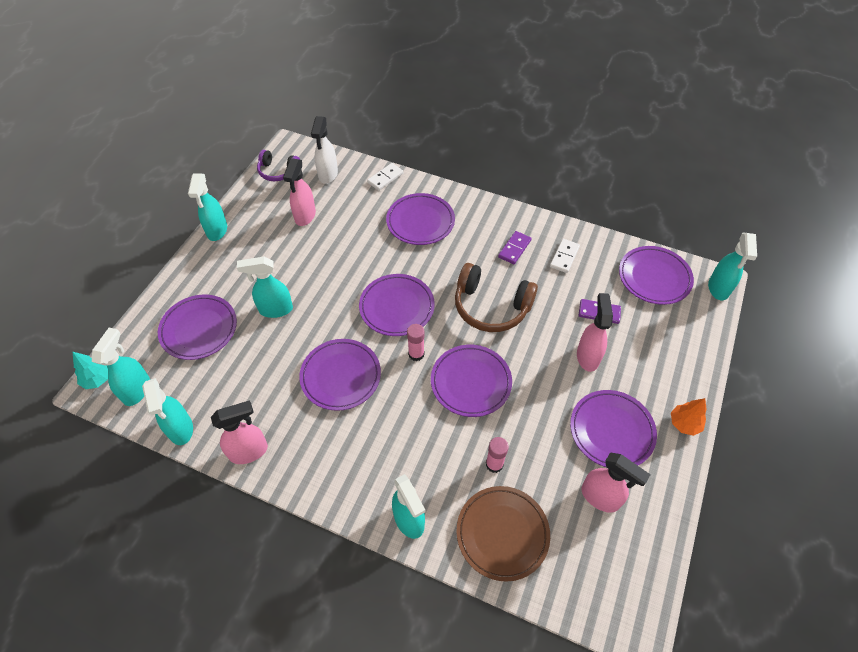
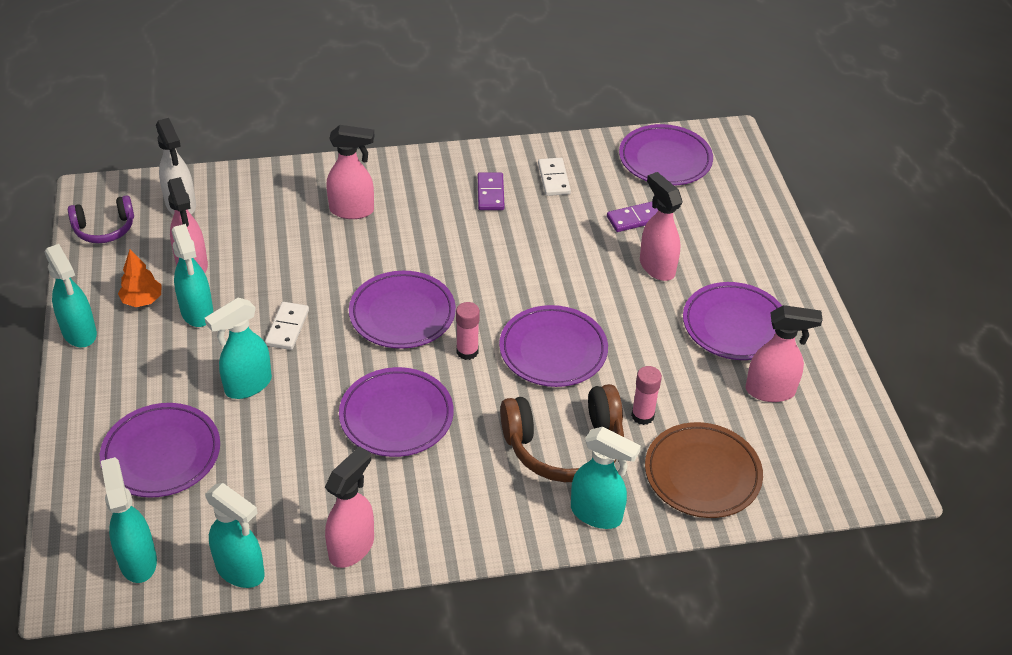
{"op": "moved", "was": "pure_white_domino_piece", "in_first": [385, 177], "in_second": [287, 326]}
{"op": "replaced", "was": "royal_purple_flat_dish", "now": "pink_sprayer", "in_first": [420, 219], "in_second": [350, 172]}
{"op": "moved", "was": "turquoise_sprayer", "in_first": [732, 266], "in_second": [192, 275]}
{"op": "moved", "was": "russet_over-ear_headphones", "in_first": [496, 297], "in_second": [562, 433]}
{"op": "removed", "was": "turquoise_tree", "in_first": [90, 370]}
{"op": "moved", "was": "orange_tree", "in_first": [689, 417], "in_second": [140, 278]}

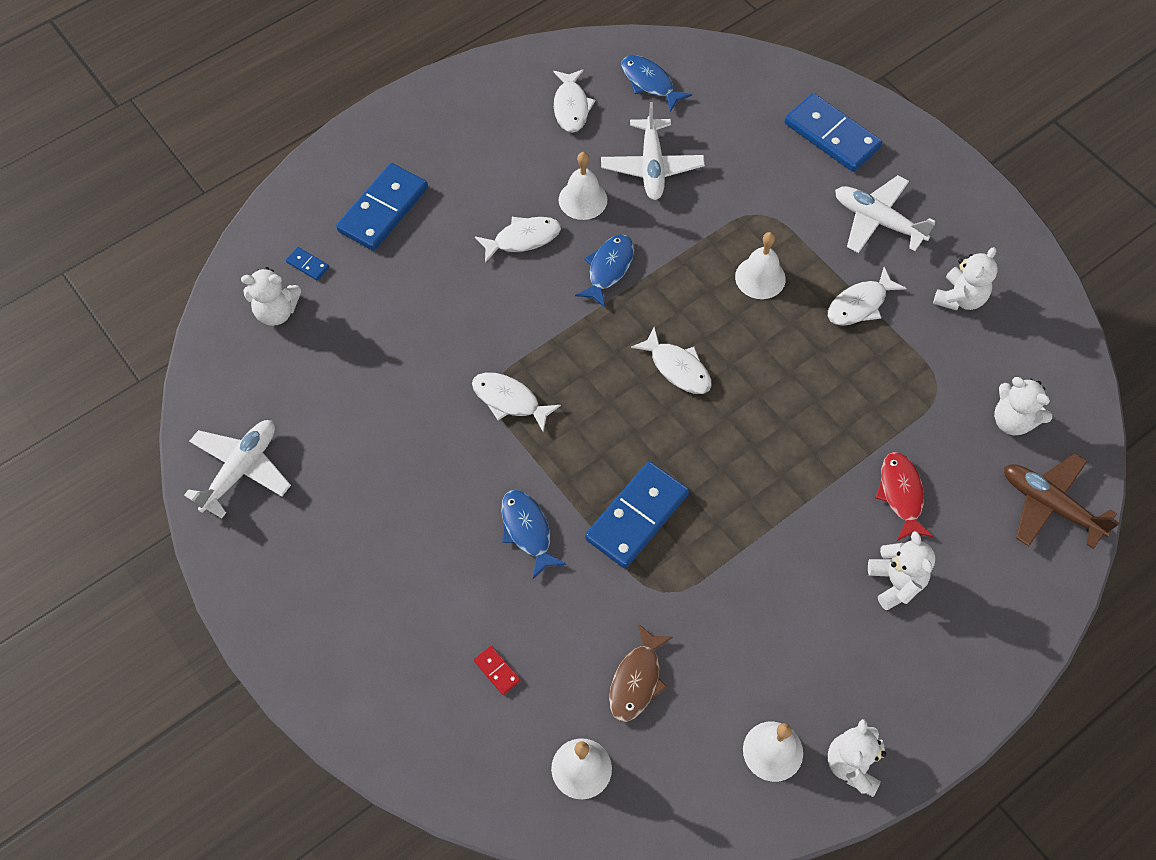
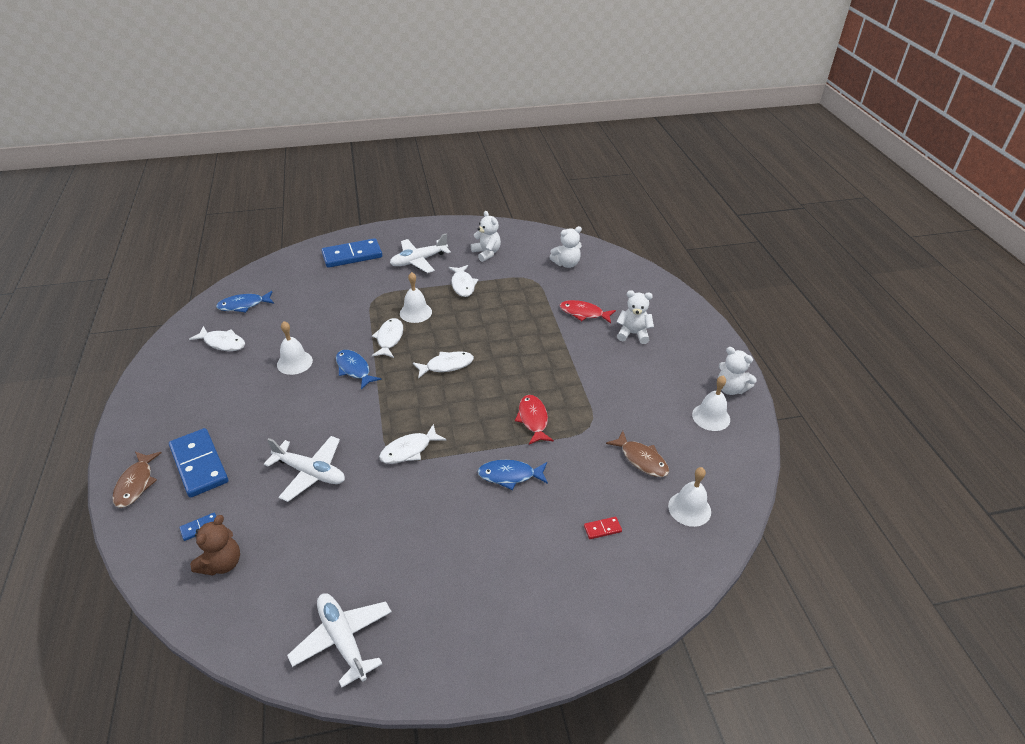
{"op": "moved", "was": "pure_white_aeroplane", "in_first": [653, 151], "in_second": [304, 469]}
{"op": "moved", "was": "pure_white_fish", "in_first": [518, 240], "in_second": [387, 338]}
{"op": "recoloured", "was": "pure_white_teddy", "now": "russet_teddy", "in_first": [271, 296], "in_second": [215, 545]}
{"op": "removed", "was": "russet_aeroplane", "in_first": [1061, 501]}
{"op": "replaced", "was": "blue_domino_piece", "now": "red_fish", "in_first": [637, 514], "in_second": [534, 419]}
{"op": "added", "now": "russet_fish", "in_second": [136, 480]}

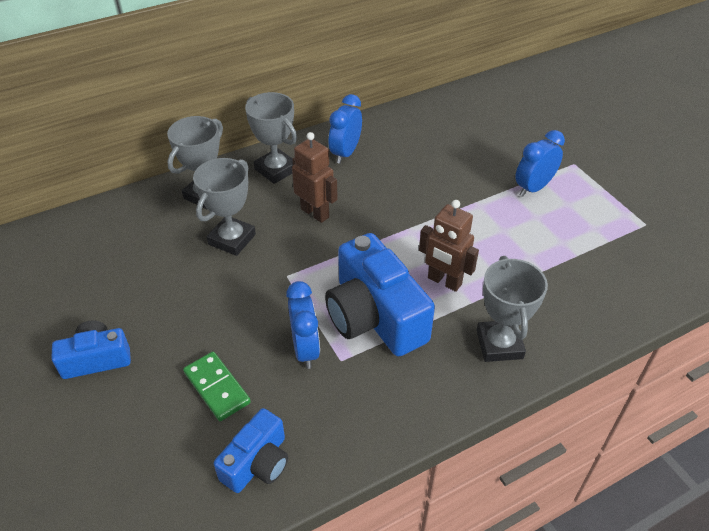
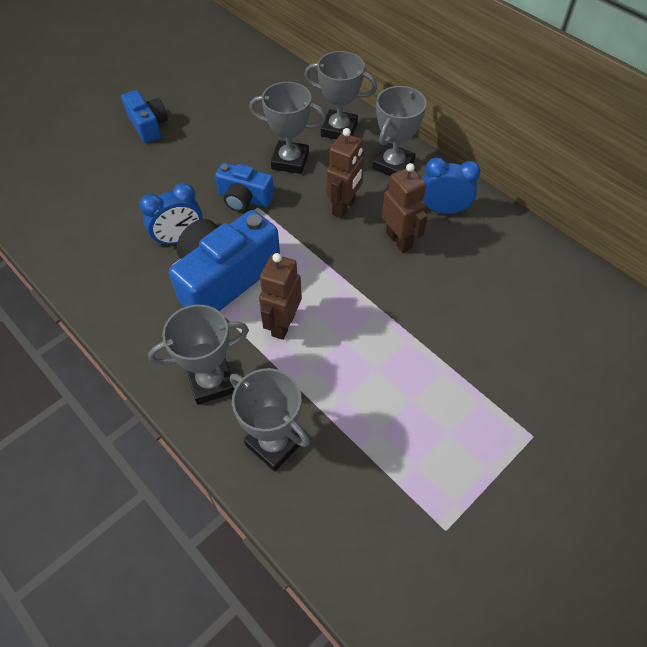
{"op": "removed", "was": "blue_clock", "in_first": [540, 163]}
{"op": "removed", "was": "leaf-green_domino_piece", "in_first": [217, 386]}
{"op": "moved", "was": "blue_compact_camera", "in_first": [251, 450], "in_second": [244, 187]}
{"op": "added", "now": "russet_toy_robot", "in_second": [405, 208]}
{"op": "added", "now": "grey_trophy", "in_second": [270, 419]}

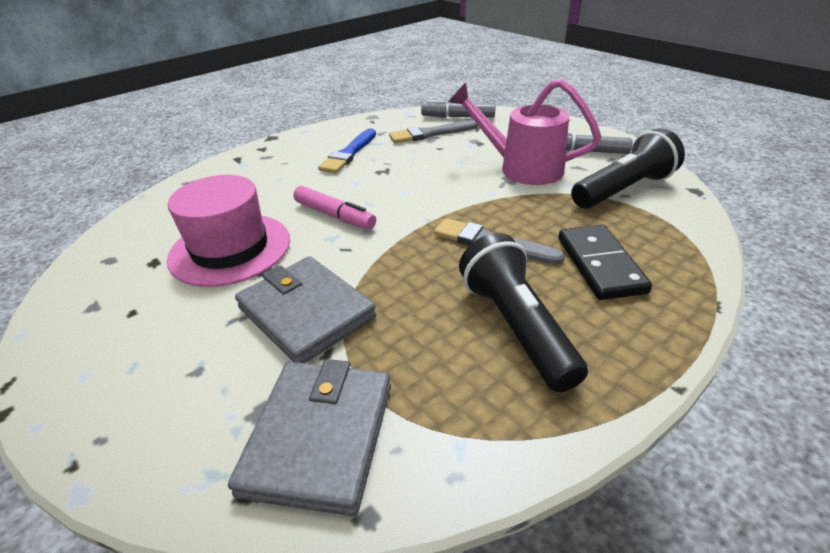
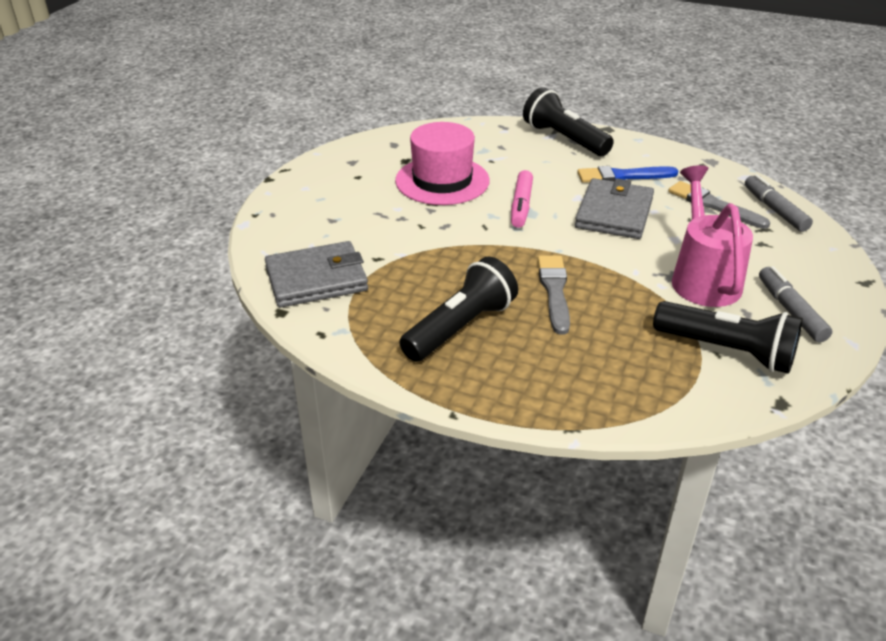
{"op": "removed", "was": "black_domino_piece", "in_first": [605, 262]}
{"op": "moved", "was": "grey_wallet", "in_first": [305, 309], "in_second": [614, 208]}
{"op": "added", "now": "black_flashlight", "in_second": [568, 121]}

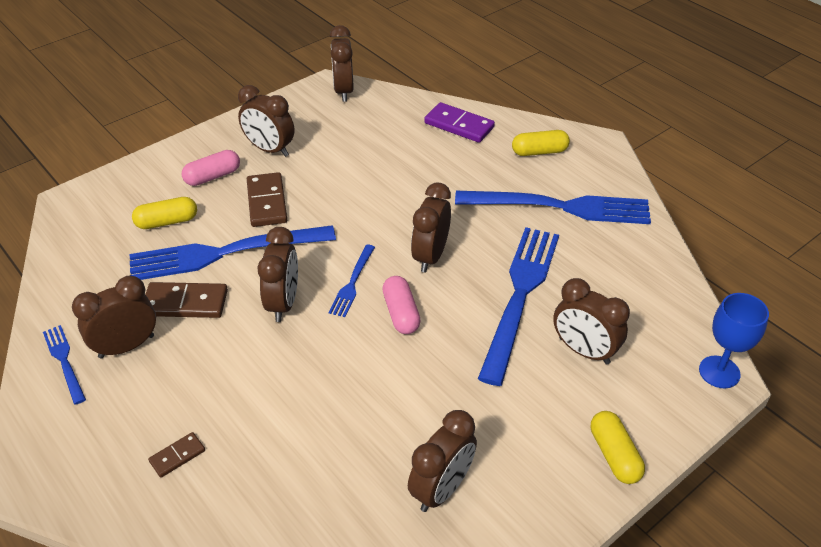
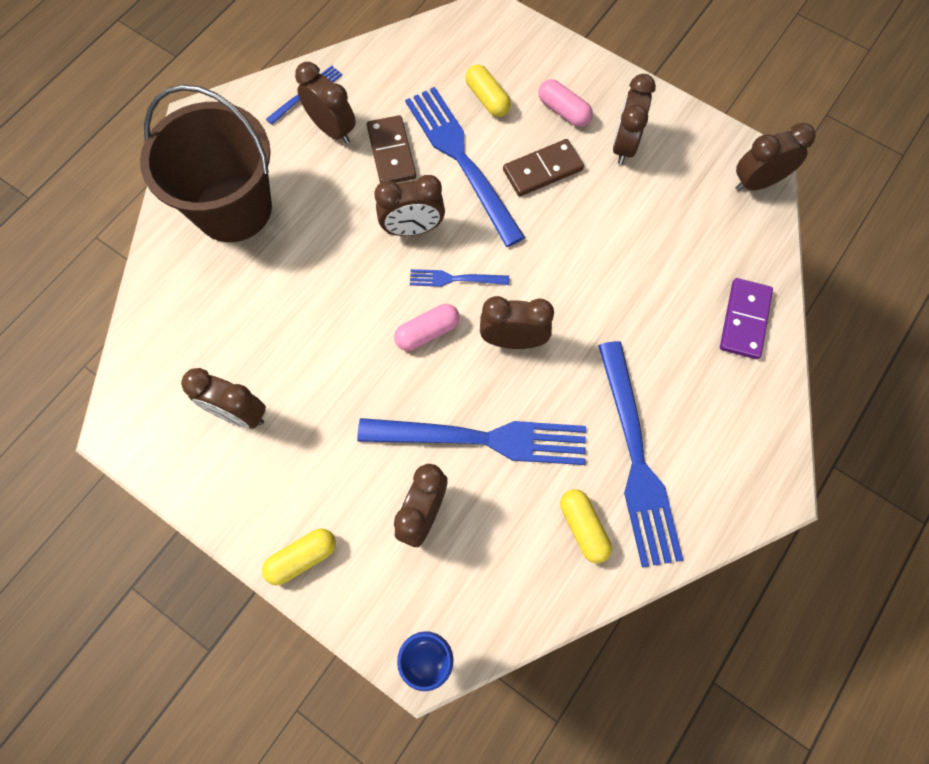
{"op": "moved", "was": "bright_yellow_pill", "in_first": [541, 143], "in_second": [586, 526]}
{"op": "replaced", "was": "russet_domino_piece", "now": "russet_sand_bucket", "in_first": [176, 455], "in_second": [206, 163]}

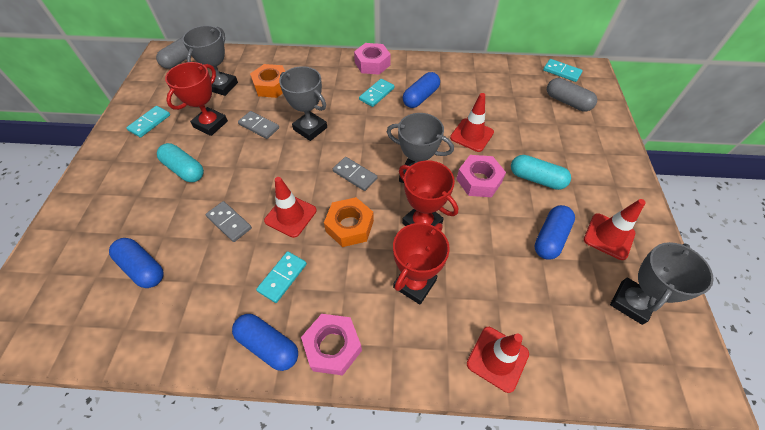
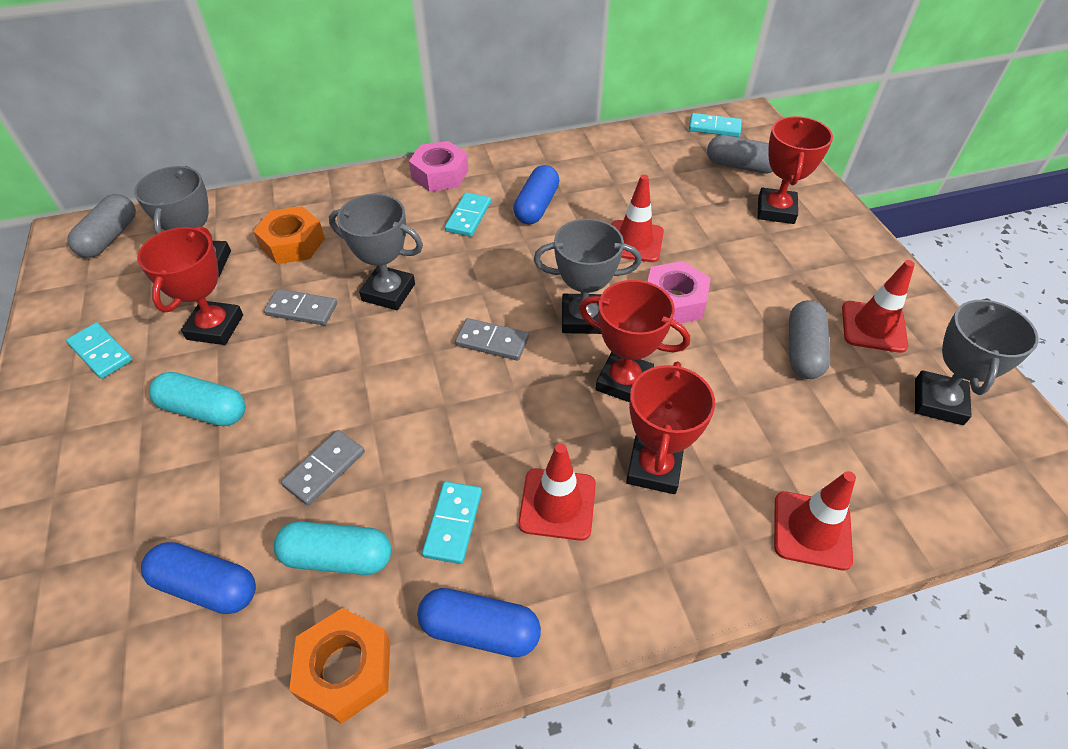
{"op": "turned", "was": "turquoise_domino_piece", "in_first": [148, 122], "in_second": [99, 350], "clockwise": -60}
{"op": "moved", "was": "turquoise_pill", "in_first": [541, 172], "in_second": [333, 548]}
{"op": "moved", "was": "red_traffic_cone", "in_first": [290, 207], "in_second": [557, 492]}
{"op": "moved", "was": "orange_nut", "in_first": [349, 222], "in_second": [339, 666]}
{"op": "turned", "was": "grey_domino_piece", "in_first": [229, 221], "in_second": [323, 467], "clockwise": -75}
{"op": "recoloured", "was": "blue_pill", "now": "grey_pill", "in_first": [554, 232], "in_second": [810, 339]}
{"op": "removed", "was": "pink_nut", "in_first": [331, 344]}
{"op": "added", "now": "red_trophy", "in_second": [795, 170]}

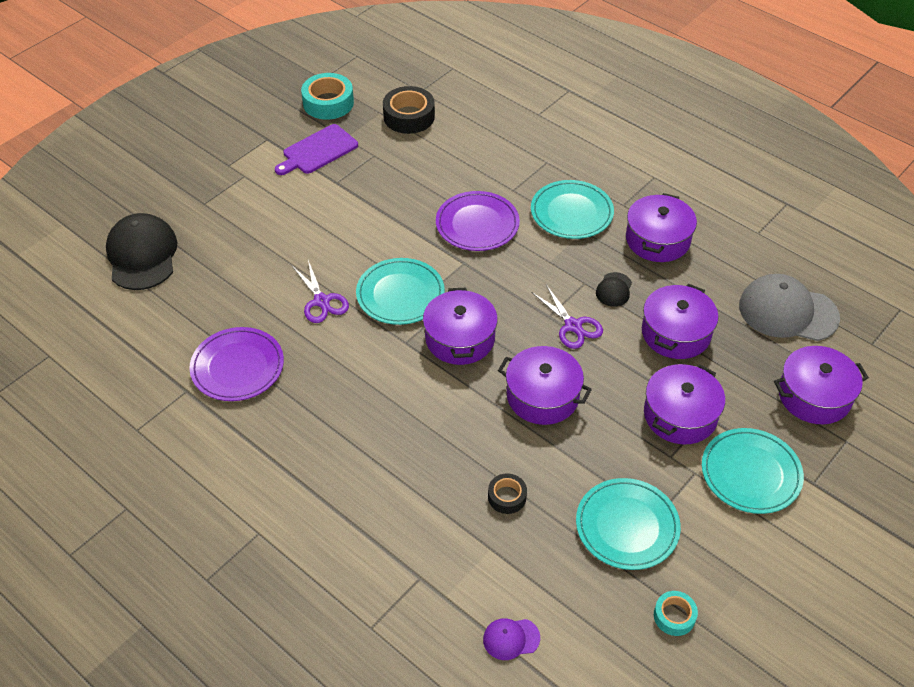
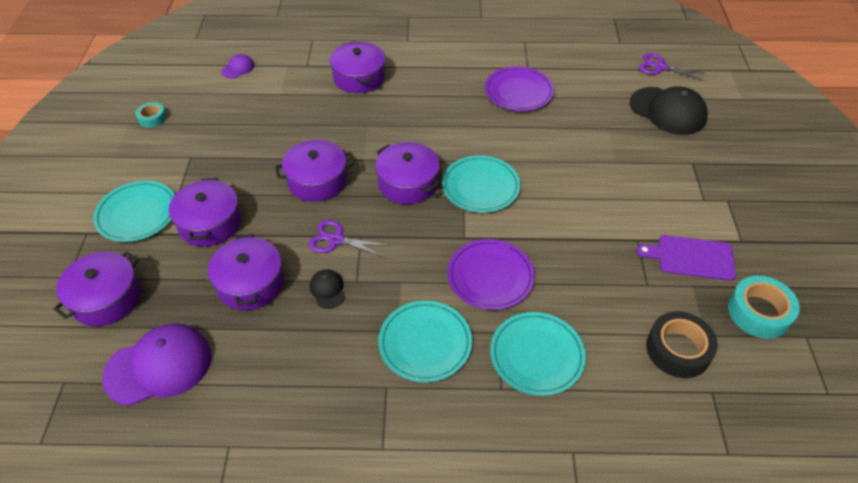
{"op": "turned", "was": "royal_purple_cutting_board", "in_first": [316, 149], "in_second": [686, 258], "clockwise": -90}
{"op": "moved", "was": "royal_purple_pot", "in_first": [661, 227], "in_second": [357, 67]}
{"op": "moved", "was": "royal_purple_pair_of_scissors", "in_first": [320, 291], "in_second": [672, 67]}
{"op": "recoloured", "was": "grey_baseball_cap", "now": "royal_purple_baseball_cap", "in_first": [789, 307], "in_second": [157, 364]}
{"op": "removed", "was": "black_sticky_tape", "in_first": [507, 493]}
{"op": "moved", "was": "turquoise_flat_dish", "in_first": [628, 524], "in_second": [538, 354]}

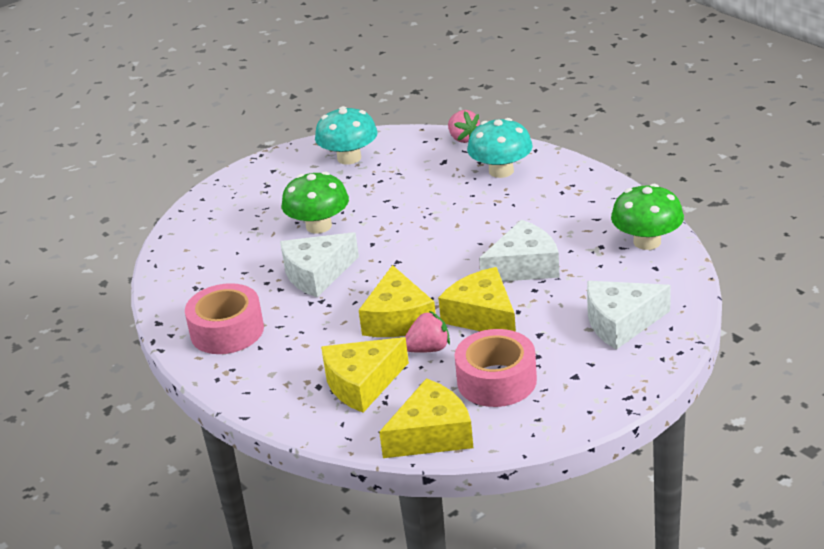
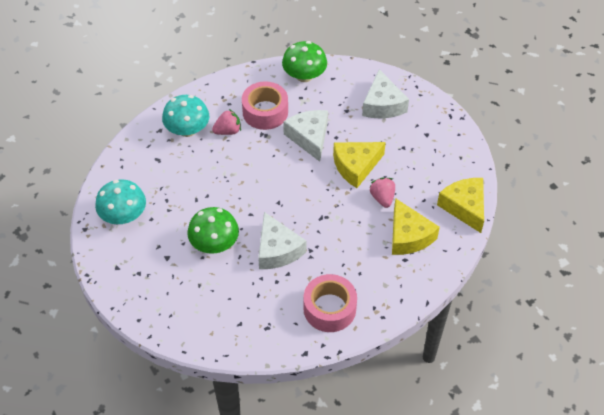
{"op": "moved", "was": "pink_toy_strawberry", "in_first": [464, 126], "in_second": [226, 122]}
{"op": "removed", "was": "bright_yellow_piece_of_cheese", "in_first": [397, 301]}
{"op": "moved", "was": "pink_sticky_tape", "in_first": [496, 368], "in_second": [265, 105]}

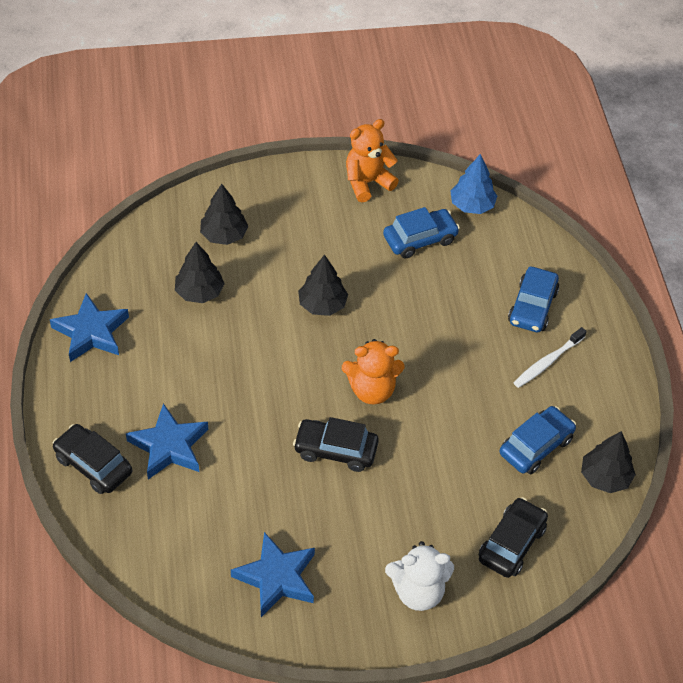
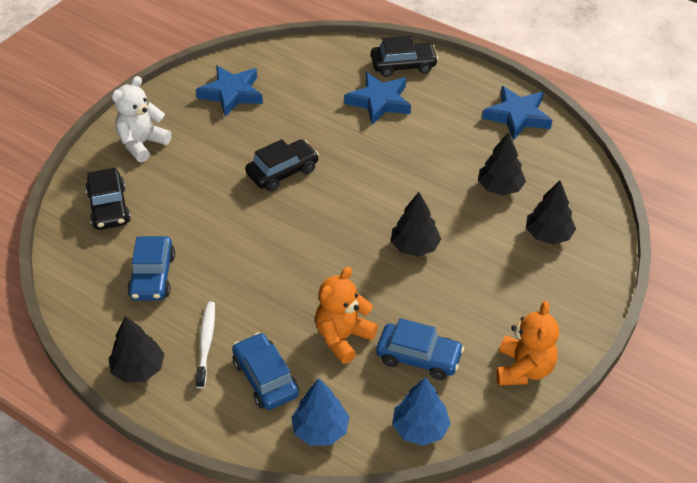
{"op": "turned", "was": "blue_automobile", "in_first": [421, 232], "in_second": [420, 349], "clockwise": -90}
{"op": "moved", "was": "orange_teddy", "in_first": [373, 372], "in_second": [346, 315]}
{"op": "moved", "was": "black_tree", "in_first": [608, 462], "in_second": [136, 349]}
{"op": "added", "now": "blue_tree", "in_second": [320, 412]}

